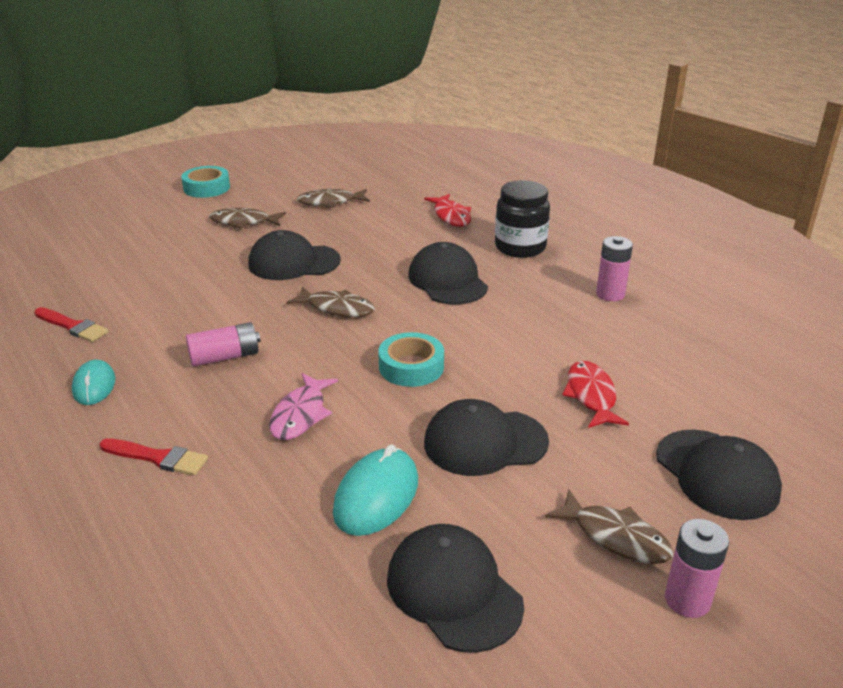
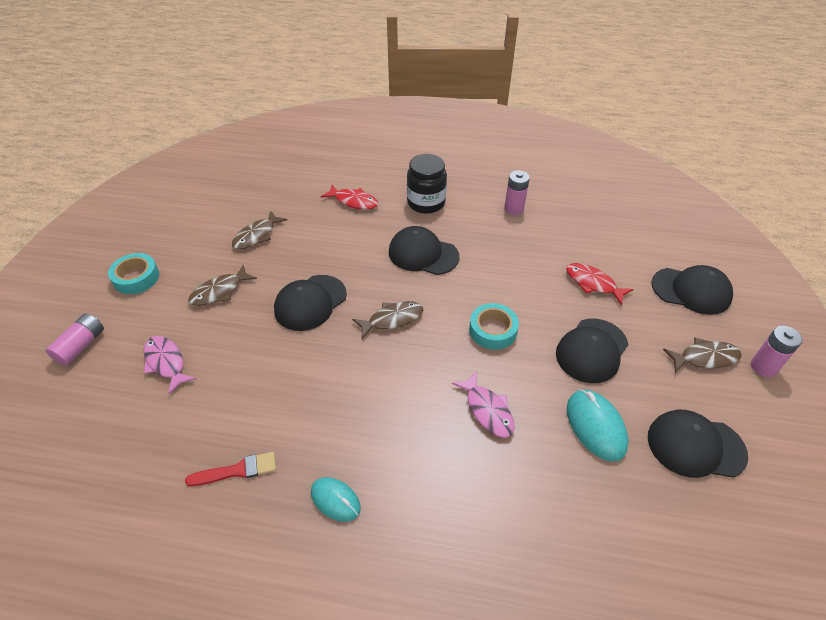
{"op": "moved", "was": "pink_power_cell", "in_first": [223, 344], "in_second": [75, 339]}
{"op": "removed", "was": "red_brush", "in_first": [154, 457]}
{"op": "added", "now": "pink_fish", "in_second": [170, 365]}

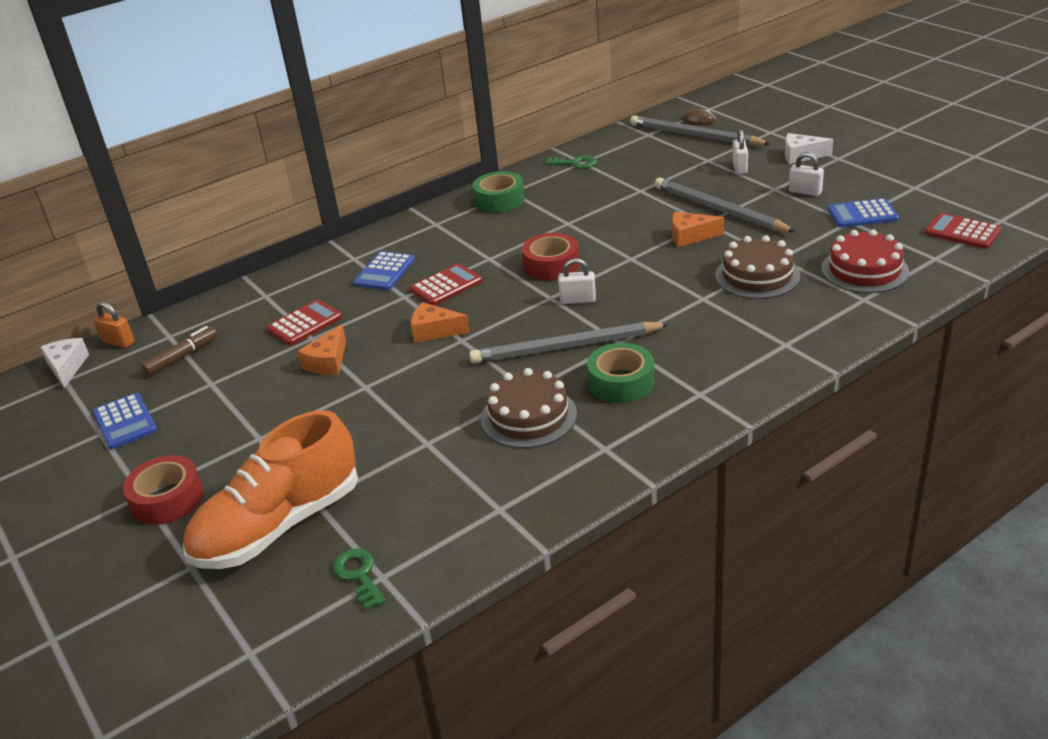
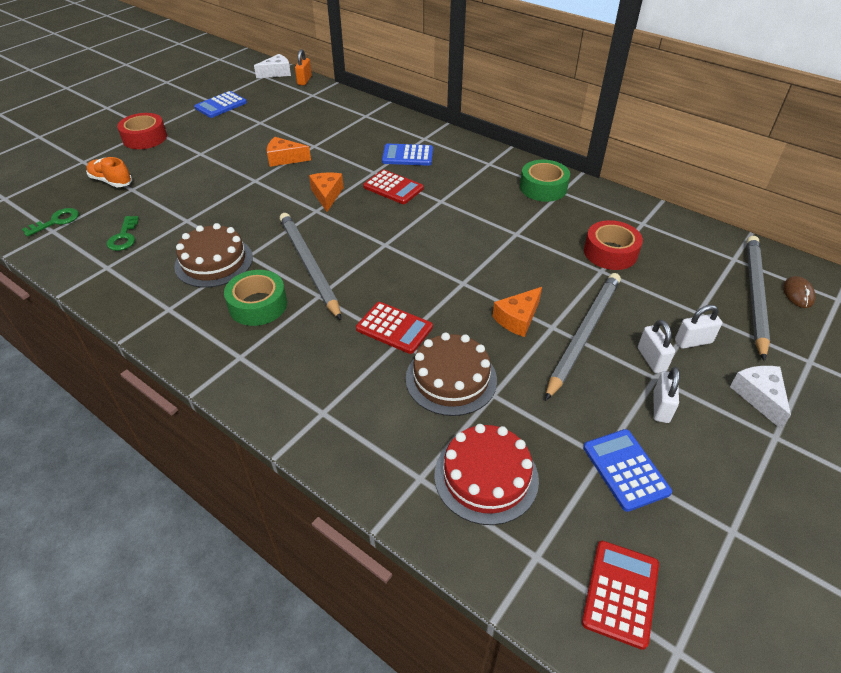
{"op": "moved", "was": "leaf-green_latchkey", "in_first": [571, 162], "in_second": [122, 233]}
{"op": "turned", "was": "orange_piece_of_cheese", "in_first": [698, 229], "in_second": [517, 312], "clockwise": -120}
{"op": "moved", "was": "red_sticky_tape", "in_first": [550, 256], "in_second": [613, 245]}
{"op": "moved", "was": "pure_white_small_lock", "in_first": [577, 281], "in_second": [656, 346]}
{"op": "moved", "was": "red_calculator", "in_first": [304, 322], "in_second": [394, 328]}
{"op": "removed", "was": "russet_felt_pen", "in_first": [179, 351]}
{"op": "resized", "was": "orange_shoe", "in_first": [270, 489], "in_second": [109, 172], "ratio": 0.47}

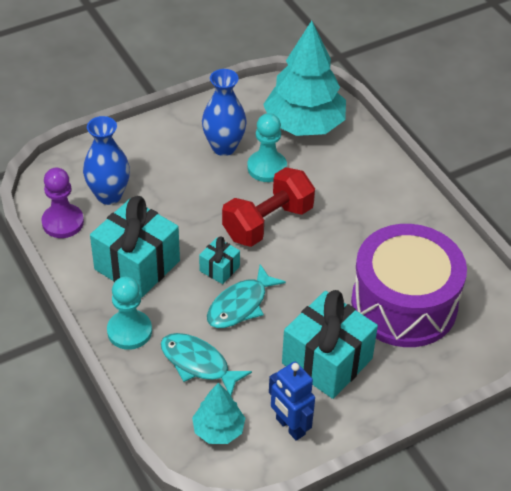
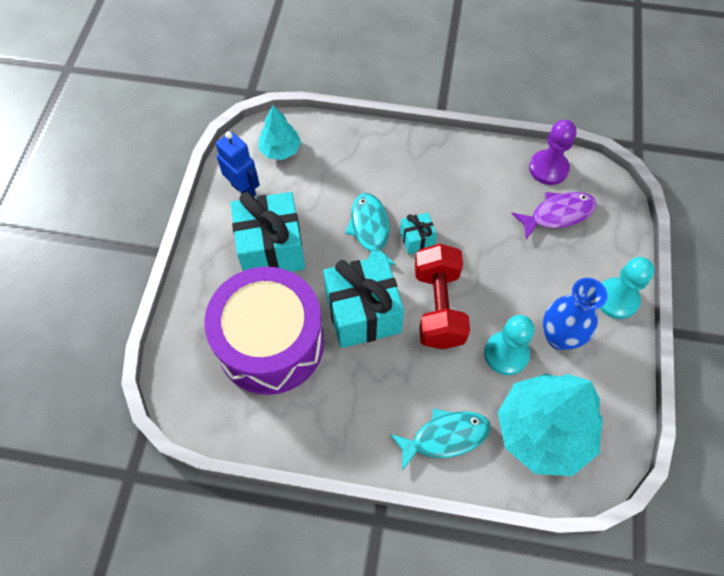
{"op": "replaced", "was": "blue_flower_vase", "now": "royal_purple_fish", "in_first": [106, 160], "in_second": [554, 216]}
{"op": "moved", "was": "turquoise_present", "in_first": [135, 247], "in_second": [363, 301]}
{"op": "moved", "was": "turquoise_pawn", "in_first": [129, 313], "in_second": [627, 288]}
{"op": "moved", "was": "turquoise_fish", "in_first": [206, 364], "in_second": [440, 439]}
{"op": "turned", "was": "blue_toy_robot", "in_first": [292, 401], "in_second": [238, 164], "clockwise": 45}

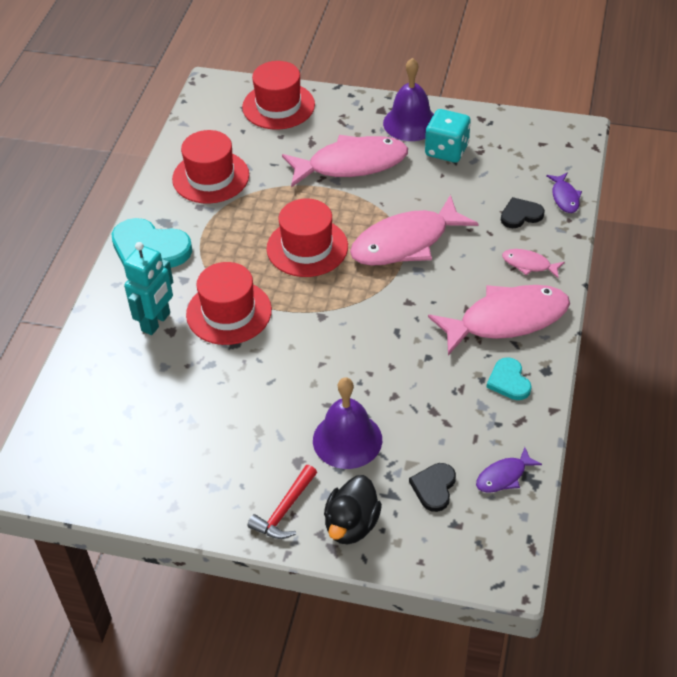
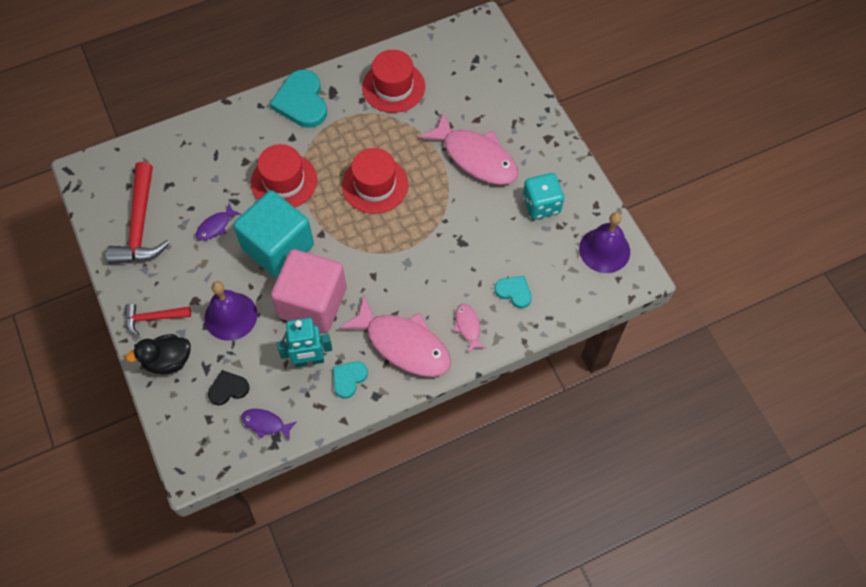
{"op": "moved", "was": "royal_purple_bell", "in_first": [408, 99], "in_second": [604, 242]}
{"op": "removed", "was": "red_hat", "in_first": [278, 95]}
{"op": "moved", "was": "royal_purple_fish", "in_first": [564, 193], "in_second": [218, 222]}
{"op": "removed", "was": "pink_fish", "in_first": [414, 230]}
{"op": "recoloured", "was": "black_heart", "now": "turquoise_heart", "in_first": [523, 212], "in_second": [513, 292]}
{"op": "moved", "was": "turquoise_toy_robot", "in_first": [148, 288], "in_second": [304, 342]}
{"op": "added", "now": "red_carpenter's_hammer", "in_second": [138, 213]}
{"op": "added", "now": "turquoise_cube", "in_second": [273, 234]}
{"op": "added", "now": "pink_cube", "in_second": [309, 290]}

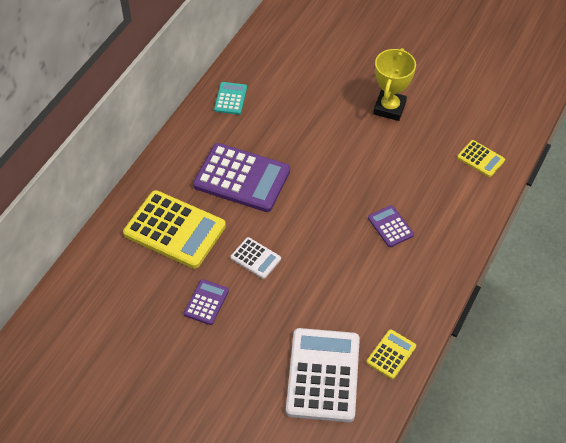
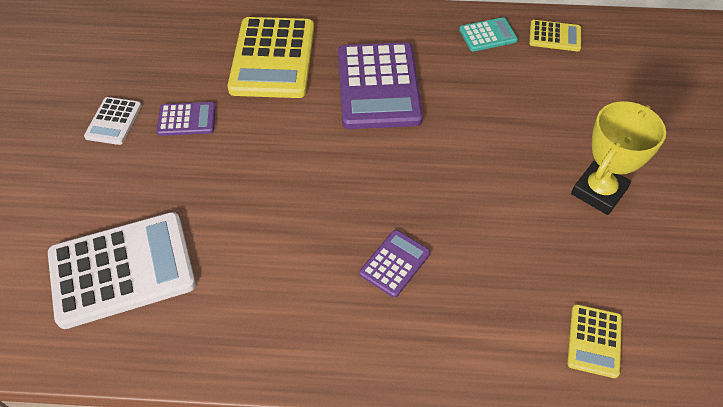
{"op": "turned", "was": "bright_yellow_trophy", "in_first": [394, 84], "in_second": [618, 158], "clockwise": -45}
{"op": "moved", "was": "pure_white_calculator", "in_first": [255, 258], "in_second": [112, 121]}
{"op": "moved", "was": "bright_yellow_calculator", "in_first": [391, 354], "in_second": [555, 35]}

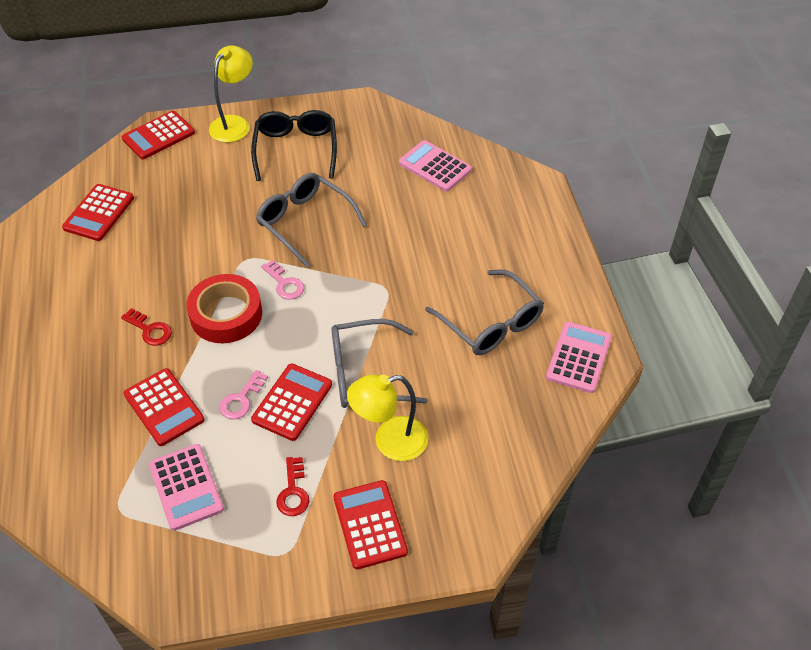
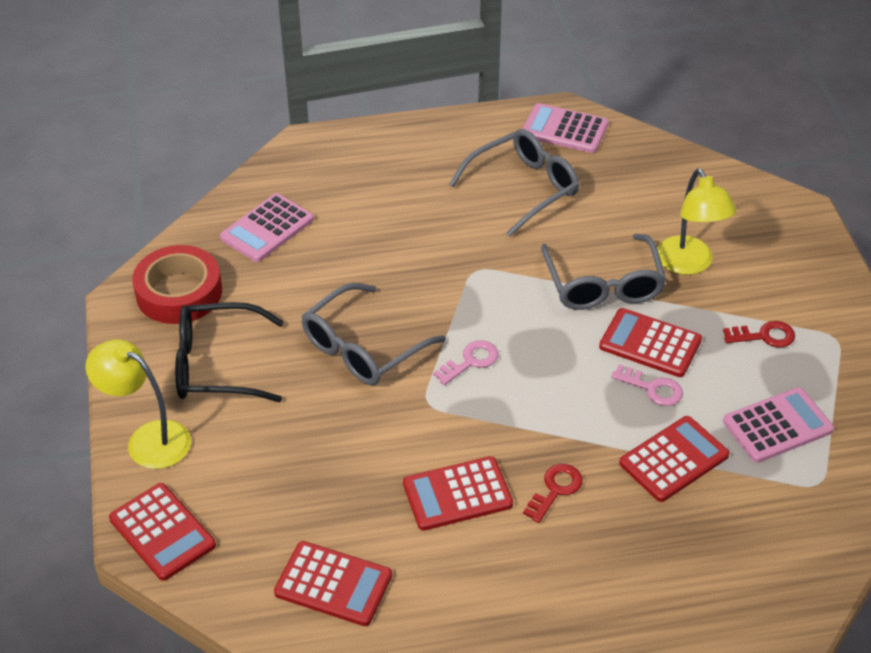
{"op": "moved", "was": "red_sticky_tape", "in_first": [224, 308], "in_second": [177, 284]}
{"op": "moved", "was": "red_calculator", "in_first": [370, 524], "in_second": [458, 493]}

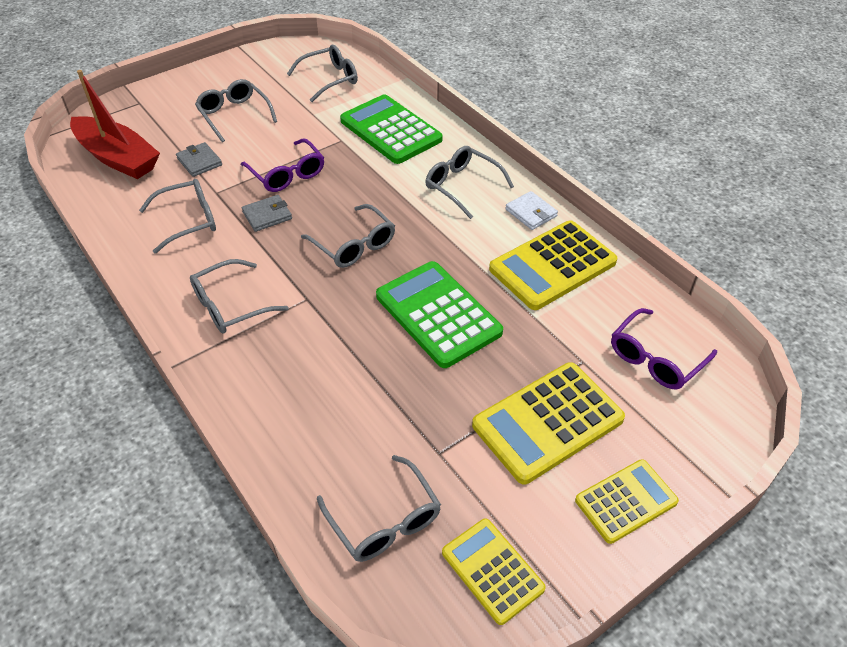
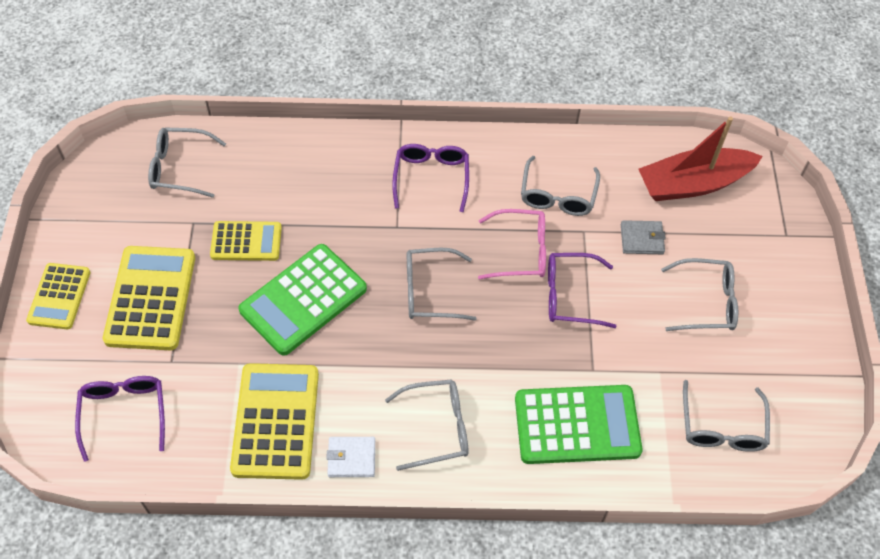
{"op": "replaced", "was": "grey_wallet", "now": "pink_eyeglasses", "in_first": [267, 213], "in_second": [512, 244]}
{"op": "recoloured", "was": "grey_eyeglasses", "now": "royal_purple_eyeglasses", "in_first": [239, 296], "in_second": [430, 178]}
{"op": "turned", "was": "leaf-green_calculator", "in_first": [439, 314], "in_second": [302, 300], "clockwise": 135}
{"op": "moved", "was": "bright_yellow_calculator", "in_first": [494, 571], "in_second": [246, 241]}

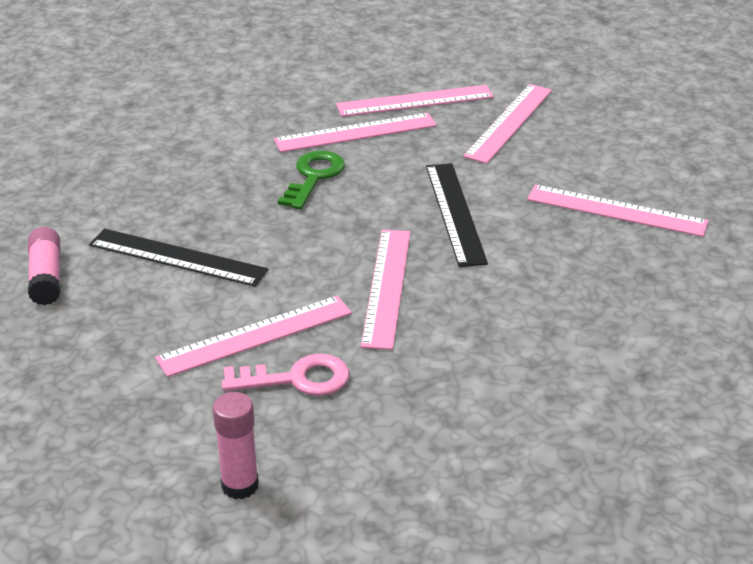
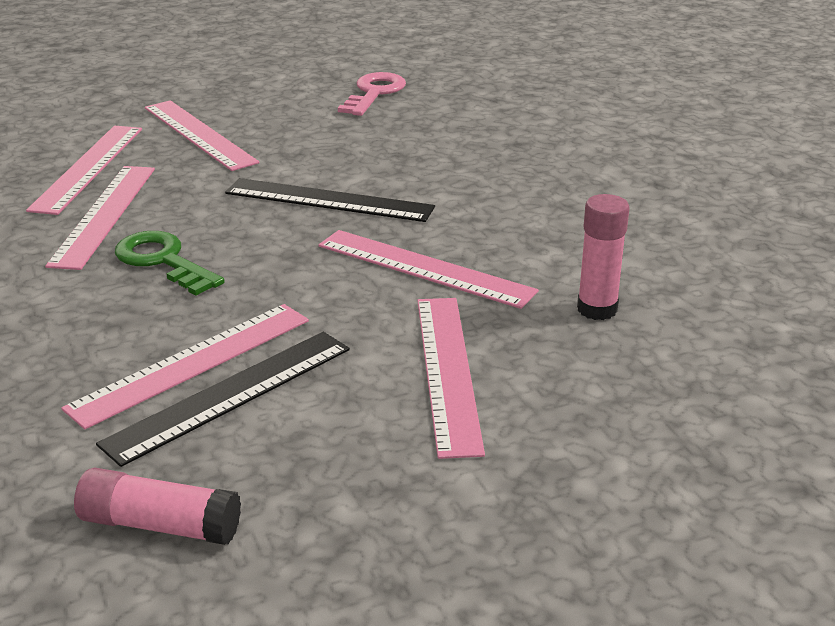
{"op": "moved", "was": "pink_ruler", "in_first": [618, 211], "in_second": [185, 366]}
{"op": "moved", "was": "pink_latchkey", "in_first": [285, 375], "in_second": [372, 94]}
{"op": "moved", "was": "pink_glue", "in_first": [236, 445], "in_second": [603, 257]}

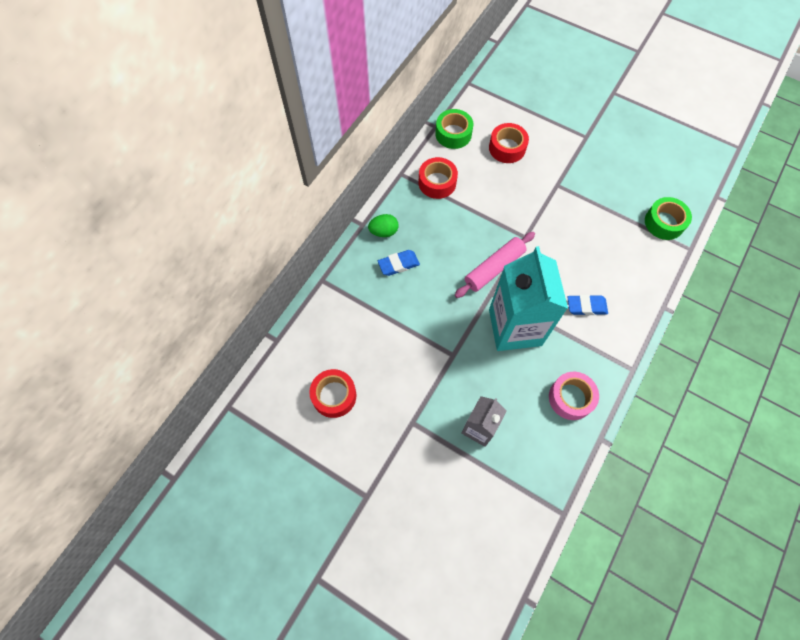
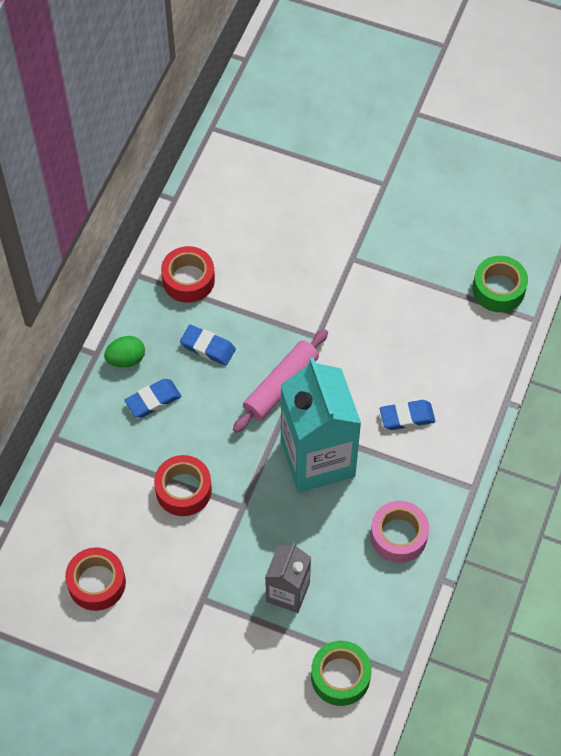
{"op": "moved", "was": "leaf-green_sticky_tape", "in_first": [454, 129], "in_second": [341, 673]}
{"op": "moved", "was": "red_sticky_tape", "in_first": [509, 143], "in_second": [183, 485]}
{"op": "added", "now": "blue_pencil_eraser", "in_second": [208, 345]}

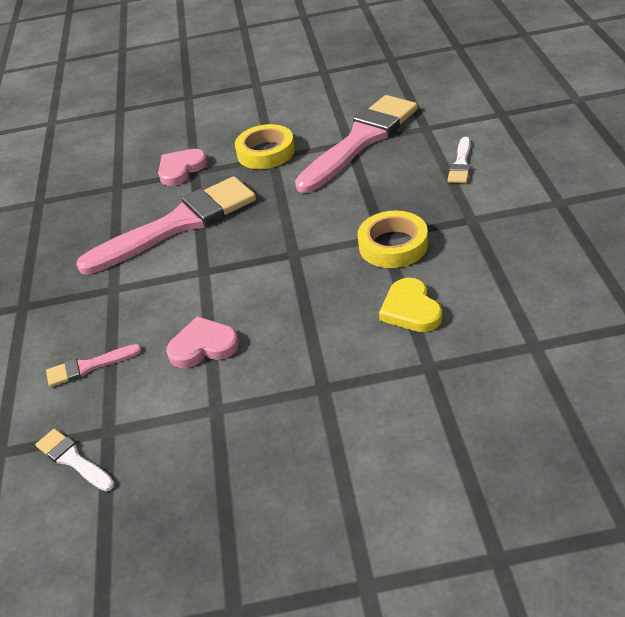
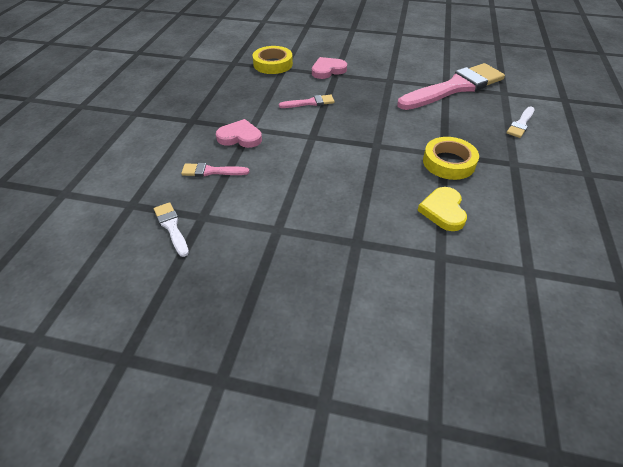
{"op": "moved", "was": "bright_yellow_sticky_tape", "in_first": [265, 146], "in_second": [273, 60]}
{"op": "resized", "was": "pink_brush", "in_first": [166, 225], "in_second": [307, 101], "ratio": 0.43}
{"op": "moved", "was": "pink_heart", "in_first": [202, 342], "in_second": [239, 133]}

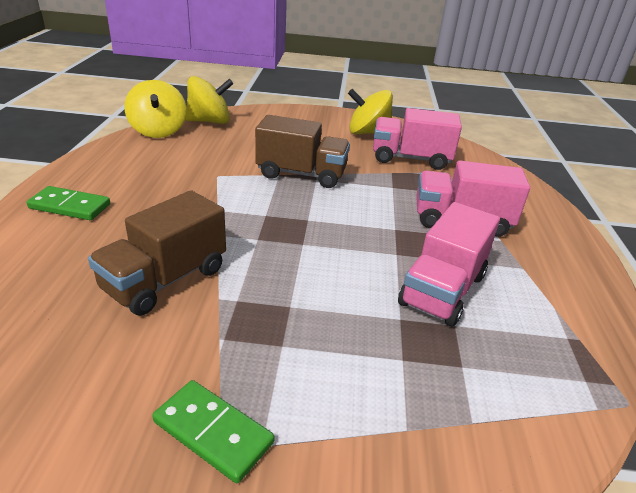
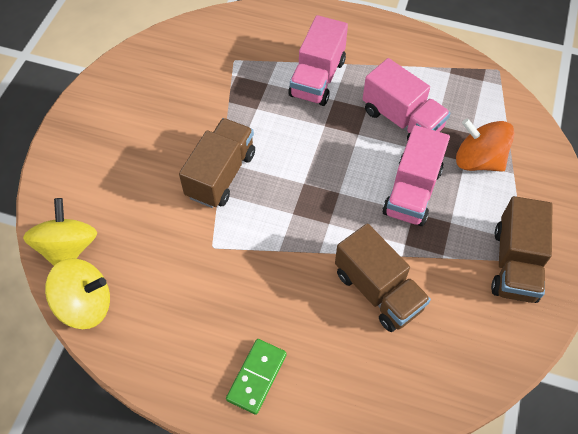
{"op": "removed", "was": "bright_yellow_spinning_top", "in_first": [370, 111]}
{"op": "moved", "was": "pink_truck", "in_first": [417, 139], "in_second": [416, 175]}
{"op": "replaced", "was": "leaf-green_domino_piece", "now": "russet_truck", "in_first": [213, 431], "in_second": [522, 249]}
{"op": "added", "now": "orange_spinning_top", "in_second": [485, 145]}

